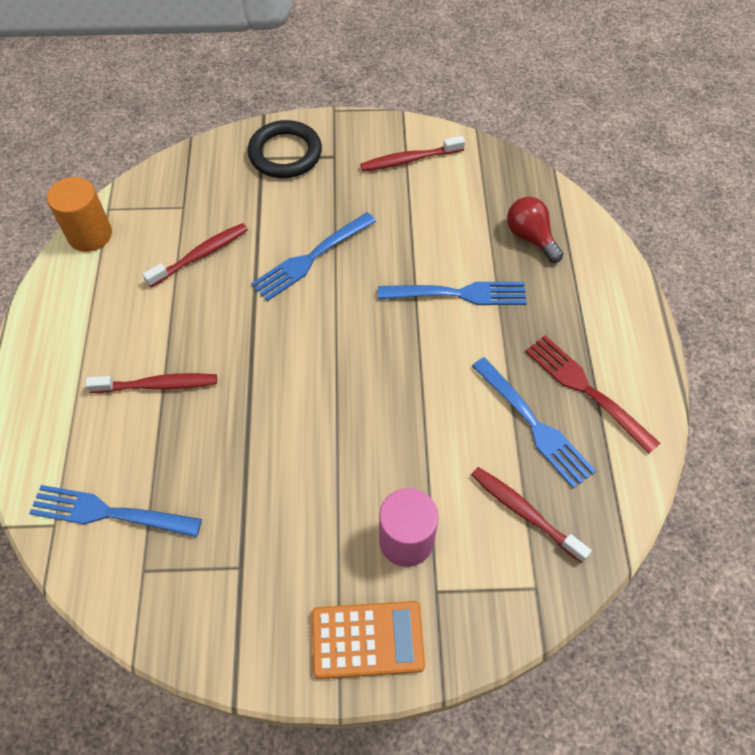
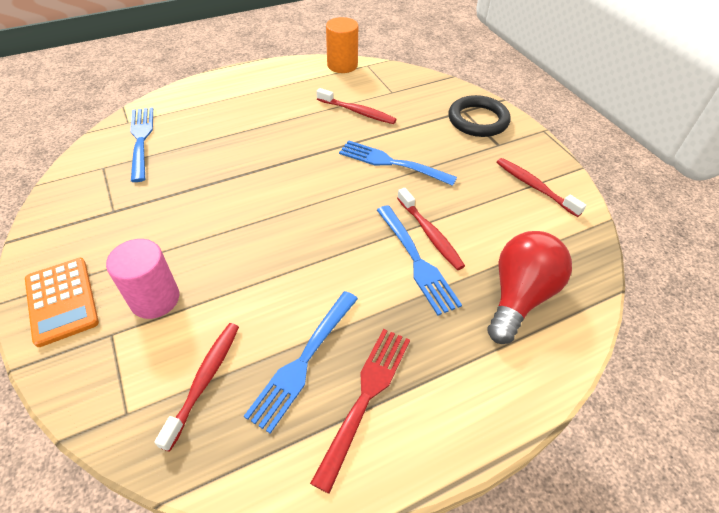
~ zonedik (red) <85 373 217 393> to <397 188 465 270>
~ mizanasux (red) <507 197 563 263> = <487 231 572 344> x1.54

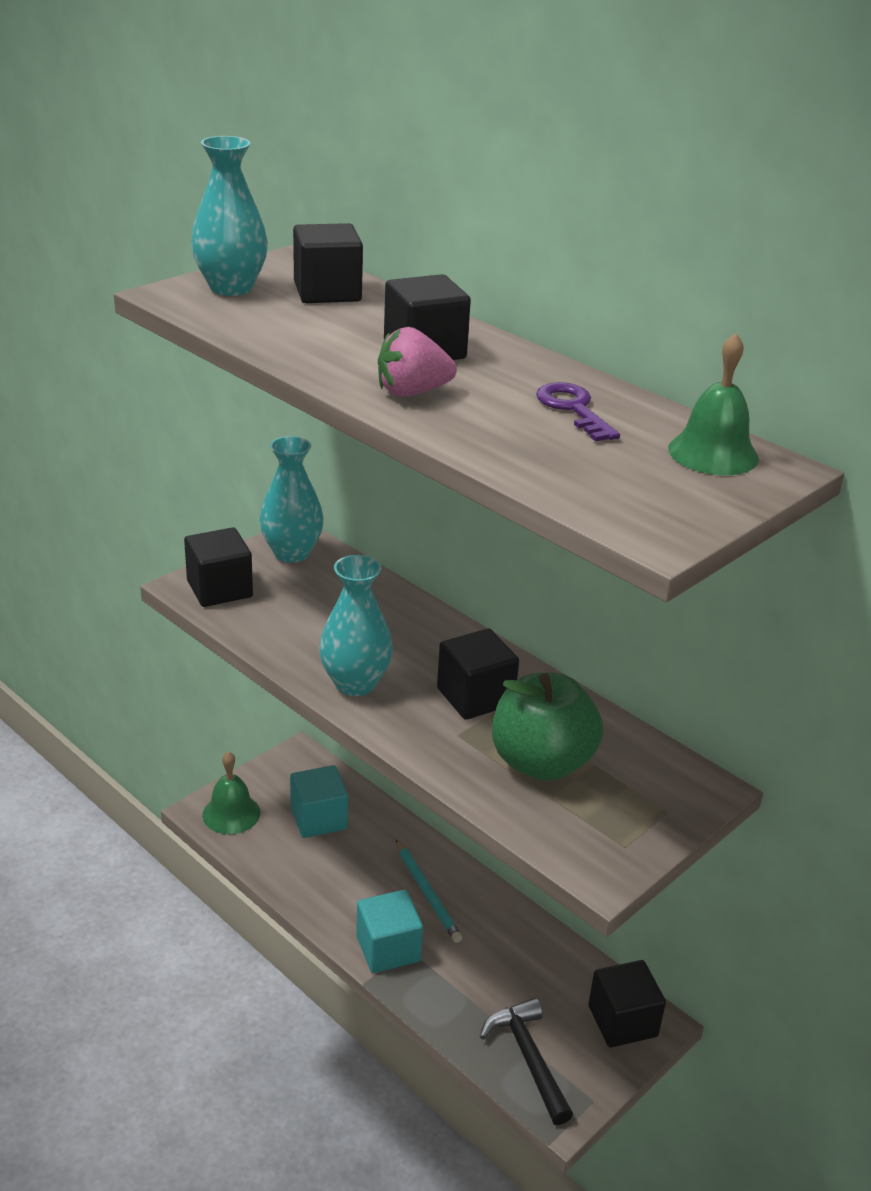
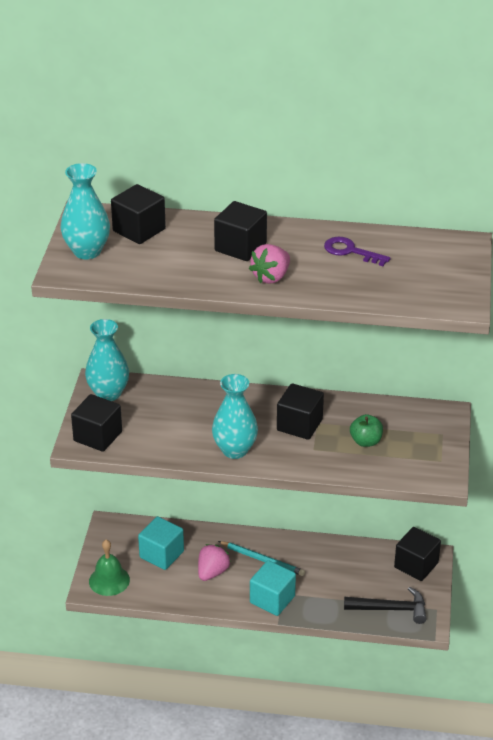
- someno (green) <668 333 759 475>
+ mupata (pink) <198 544 231 581>
~ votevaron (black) <480 998 573 1125> = <344 587 426 624> 150 degrees clockwise
~ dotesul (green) <492 673 603 781> = <350 414 383 447> x0.52

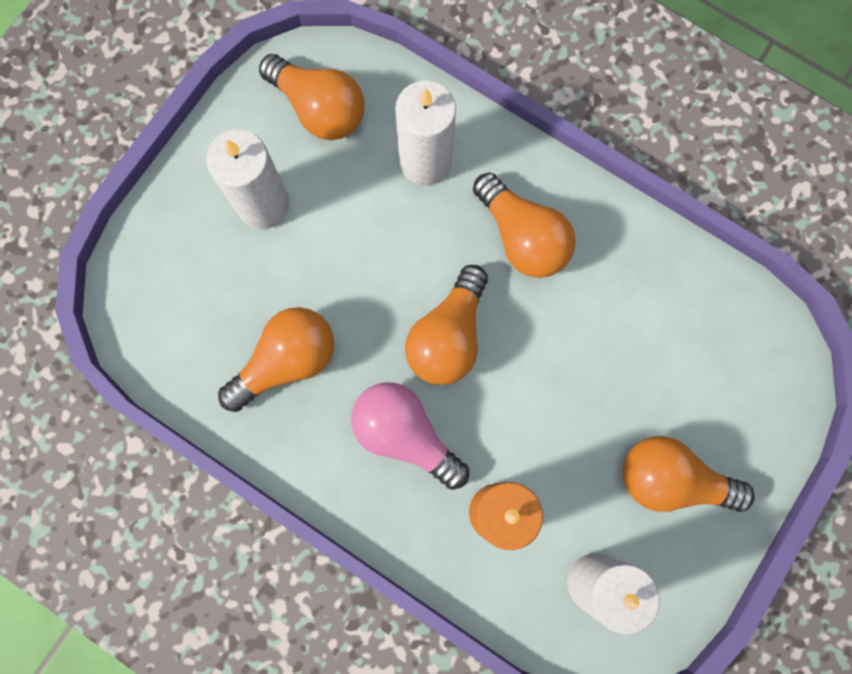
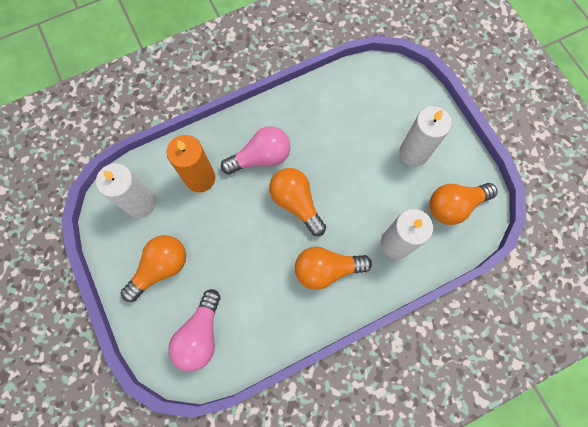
- mizanasux (orange) <218 307 334 412>
+ mizanasux (pink) <168 289 220 372>

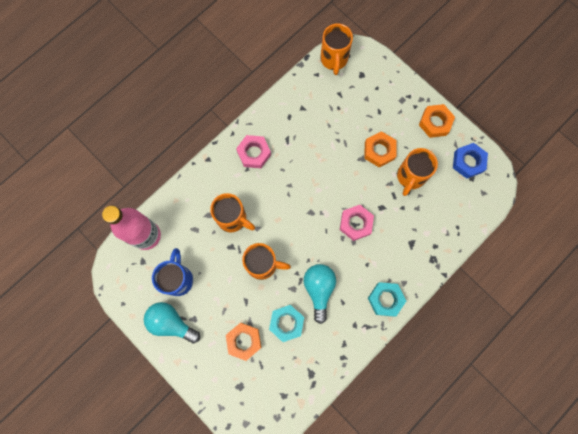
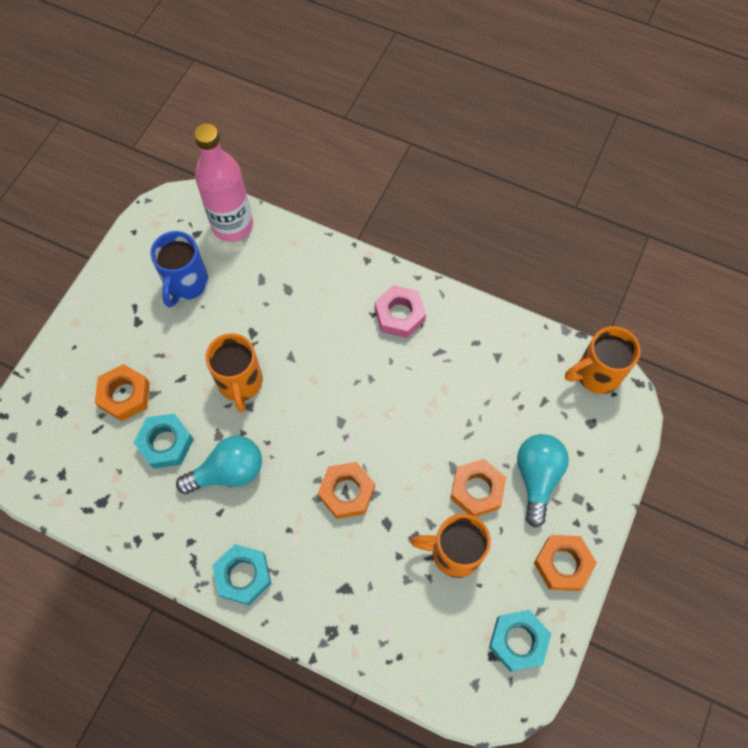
- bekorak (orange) <210 193 255 232>
~ mizanasux (turquoise) <144 302 200 343> to <517 434 569 528>
~ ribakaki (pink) <340 205 374 241> to ribakaki (orange) <318 462 375 519>
~ ribakaki (blue) <453 143 488 179> to ribakaki (turquoise) <489 610 551 672>
~ bekorak (blue) <152 248 193 296> = <150 231 208 307> 120 degrees clockwise

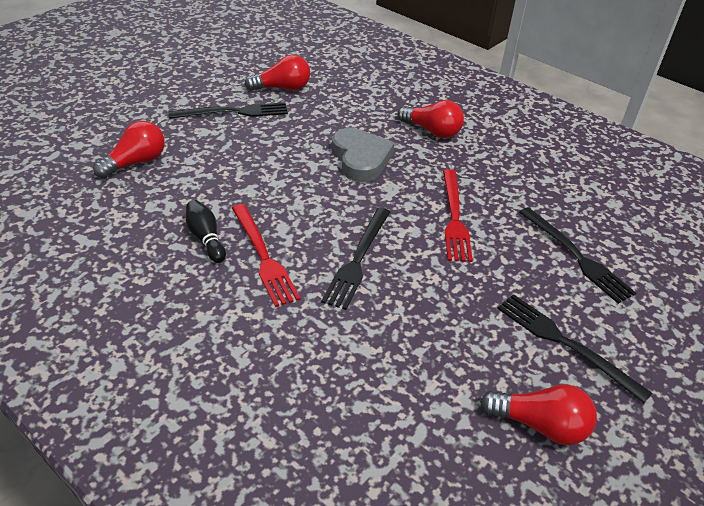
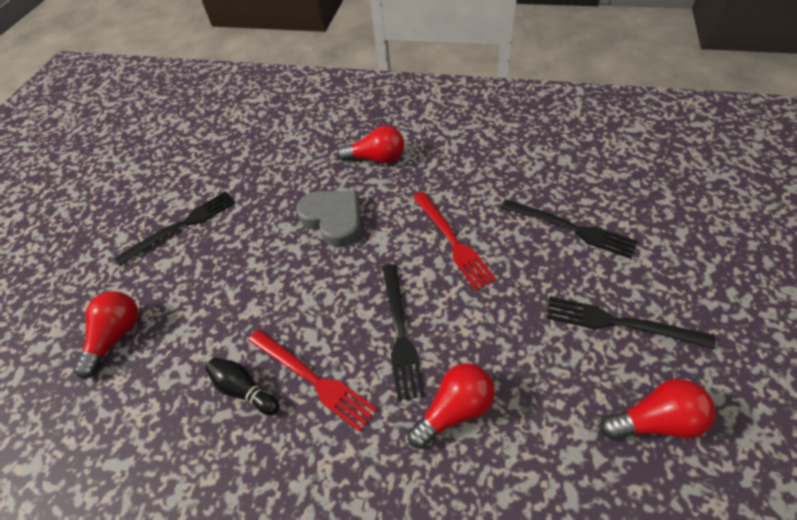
~ mizanasux (red) <245 55 310 91> to <407 363 495 449>

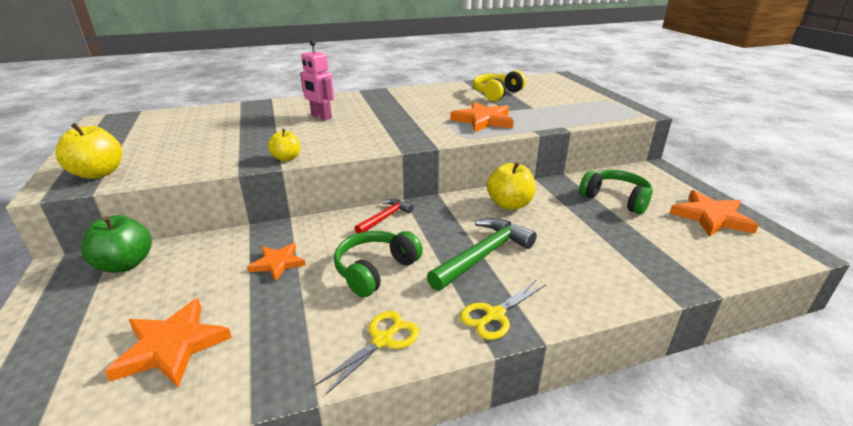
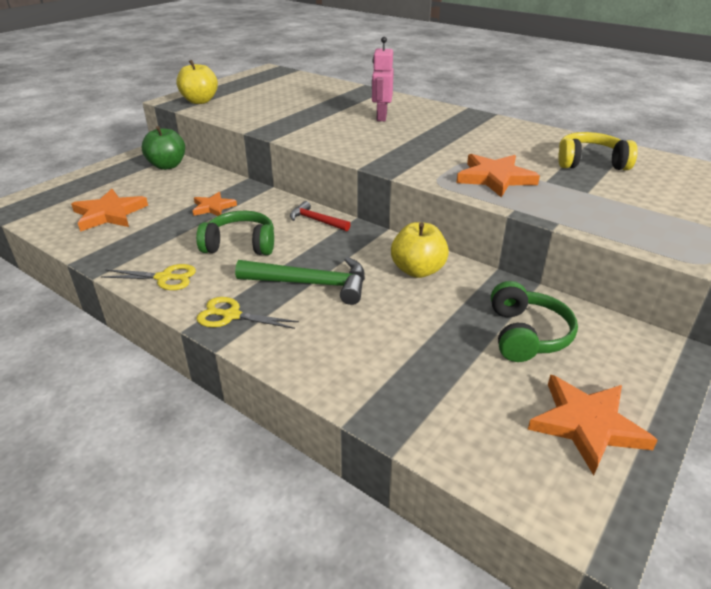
- dotesul (yellow) <268 129 300 161>
~ votevaron (red) <354 199 413 234> = <290 201 351 231> 150 degrees counterclockwise

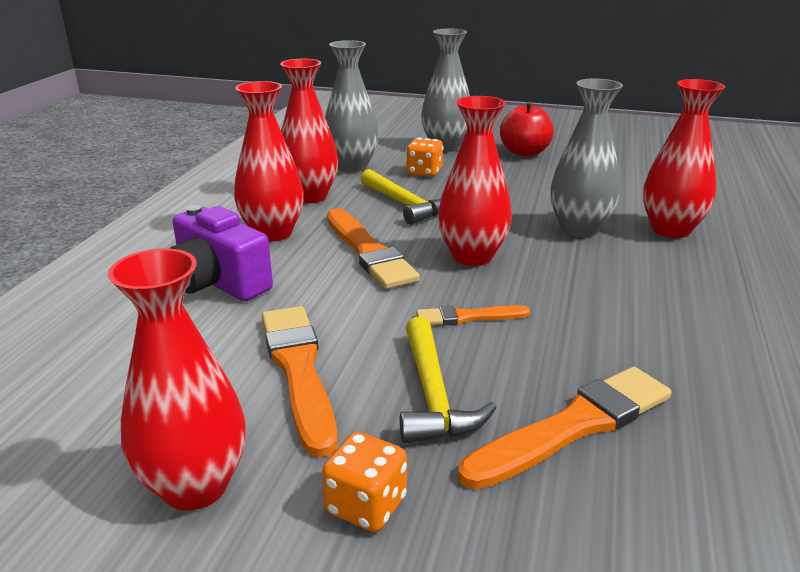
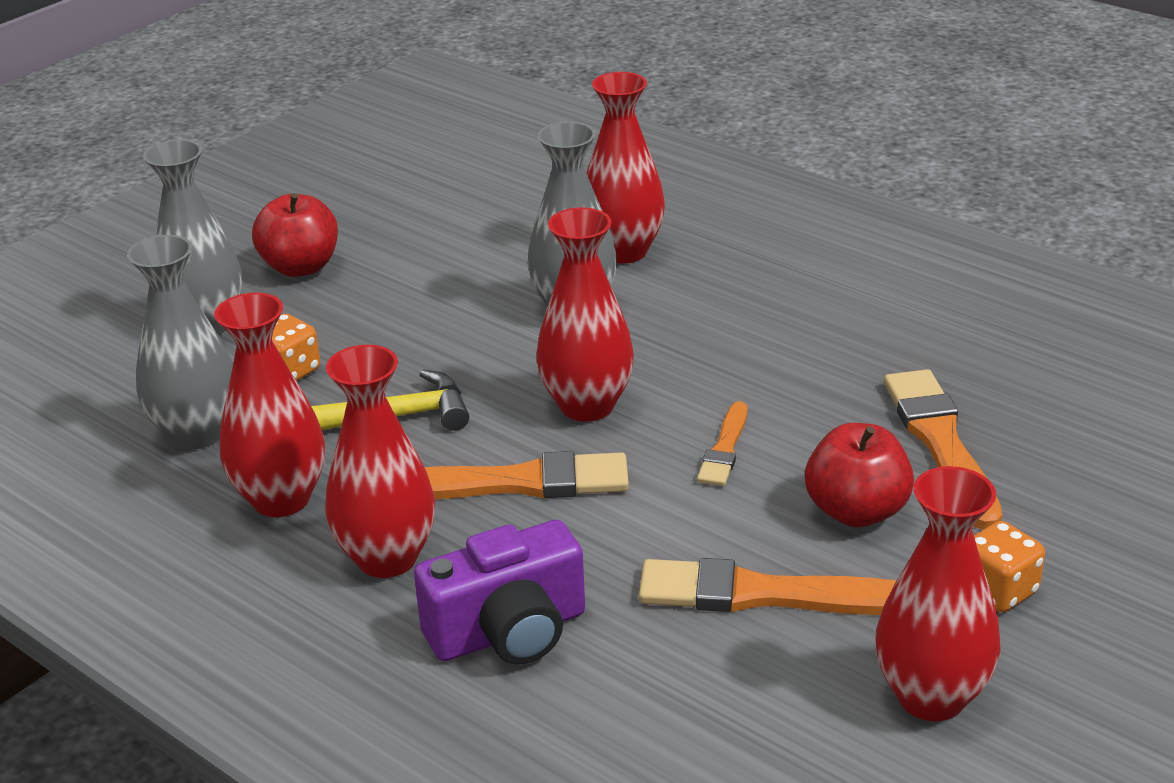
~ votevaron (yellow) <400 317 497 443> to dotesul (red) <805 423 914 527>

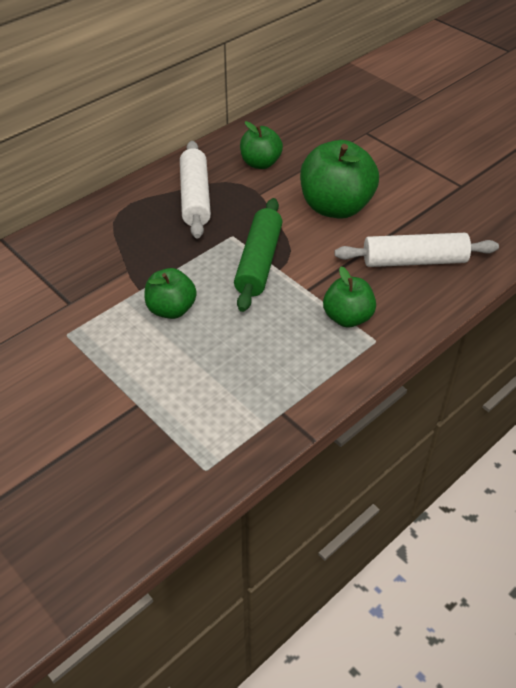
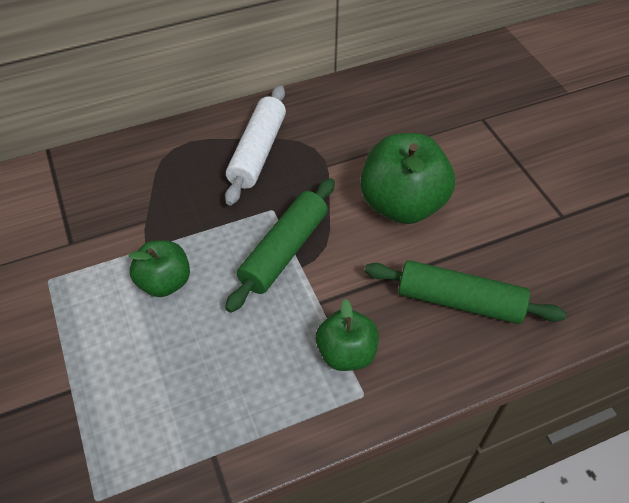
- dotesul (green) <240 121 283 169>
~ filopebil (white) <334 233 499 267> to filopebil (green) <365 260 566 324>

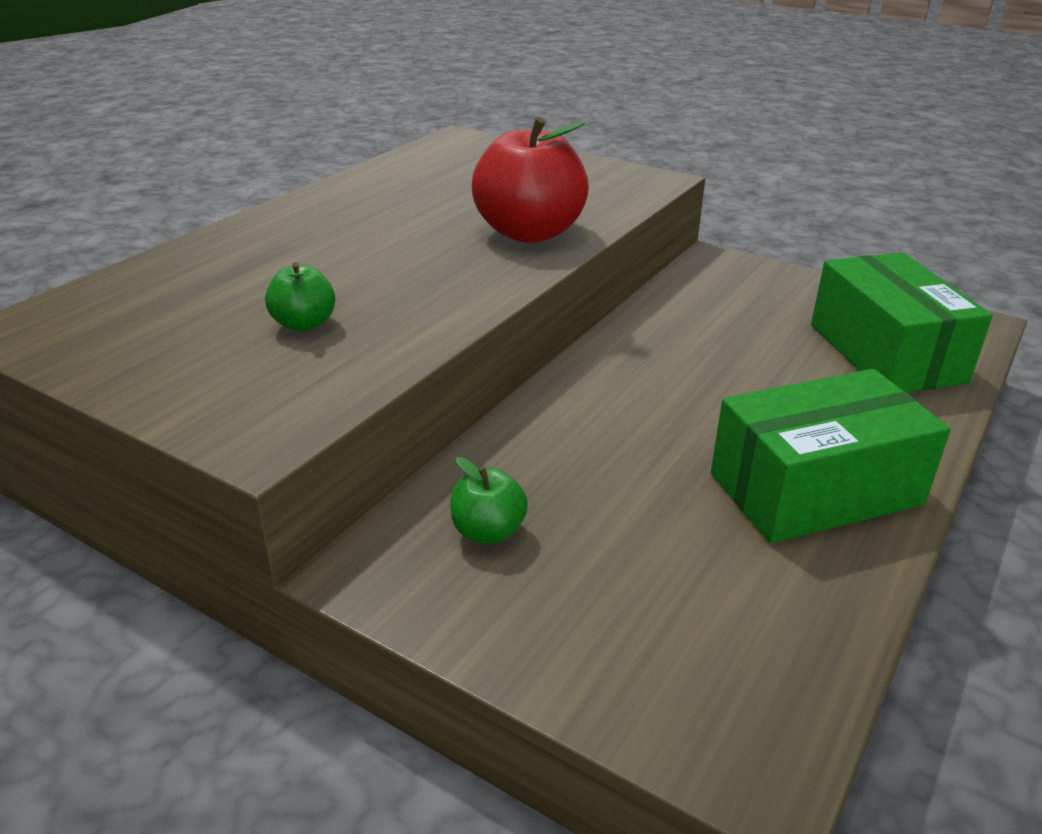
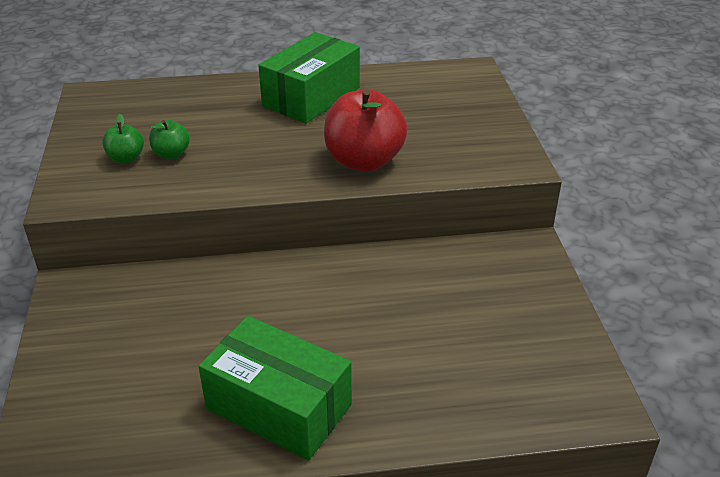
~ dotesul (green) <450 457 528 544> to <102 114 144 163>
~ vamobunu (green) <811 252 993 392> to <258 32 360 124>

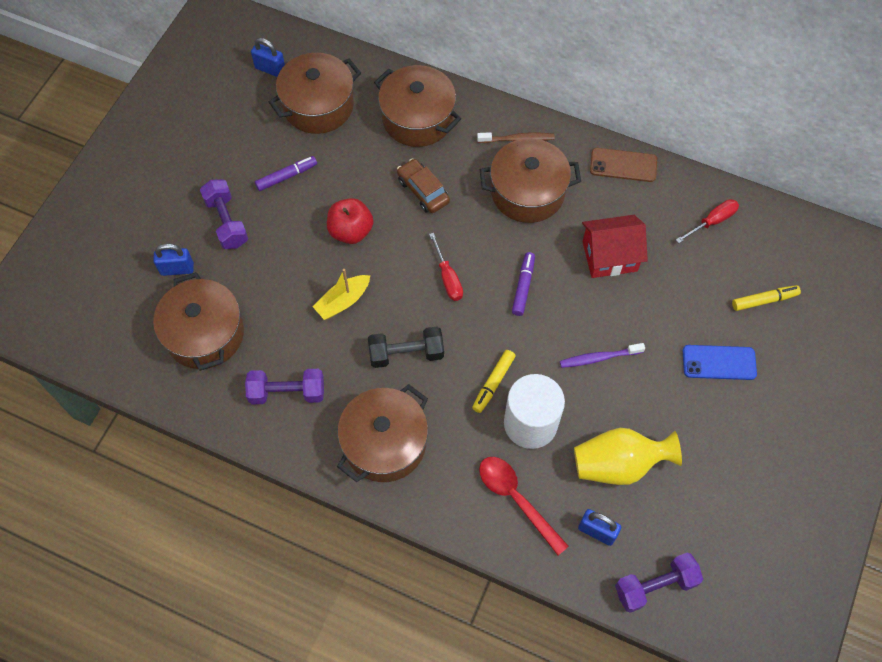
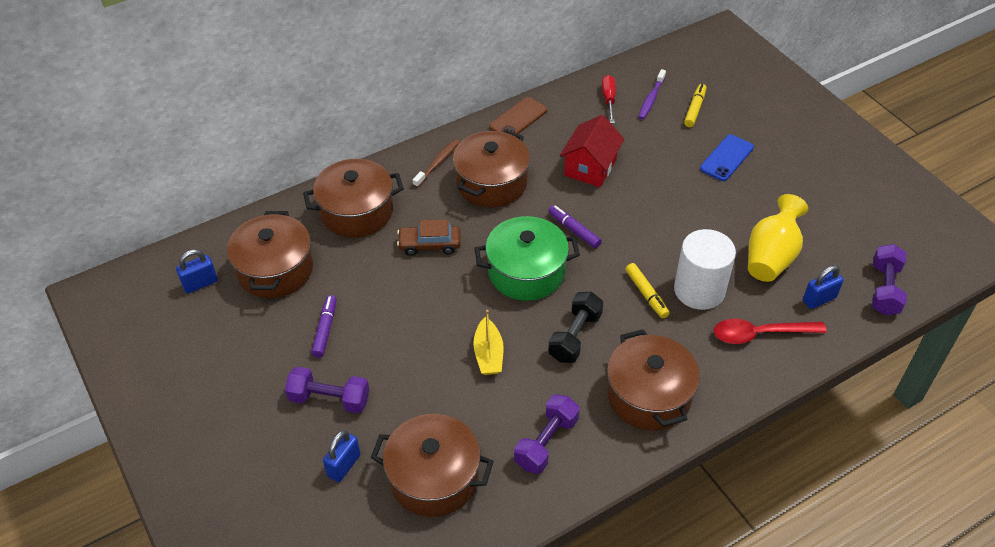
- dotesul (red) <327 198 373 244>
~ zonedik (purple) <560 343 645 368> to <638 69 666 119>
~ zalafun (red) <429 233 463 301> to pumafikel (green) <475 216 580 301>

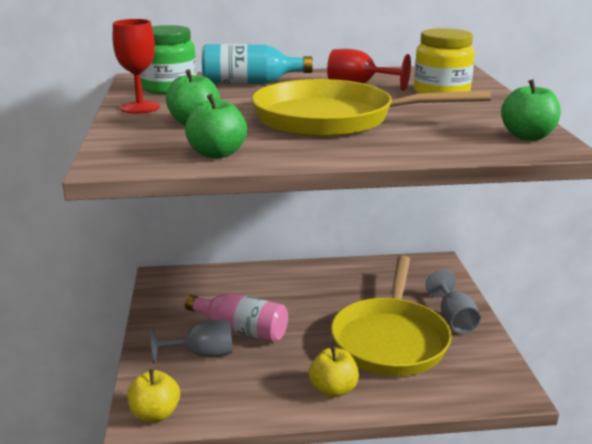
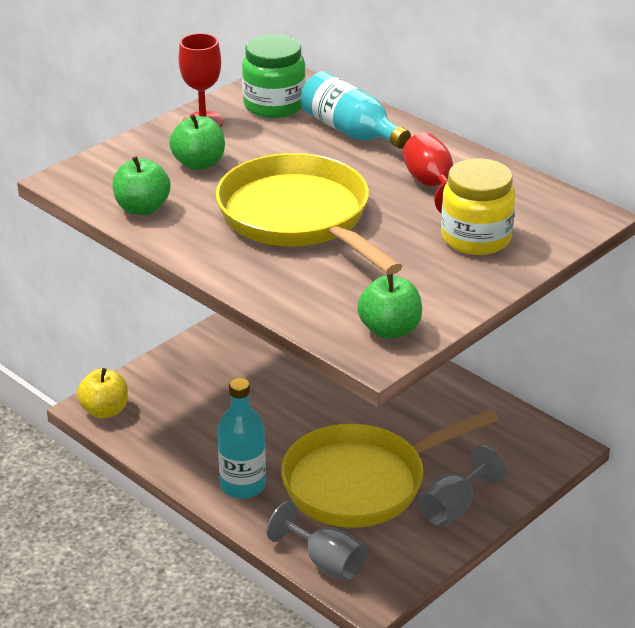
- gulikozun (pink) <185 293 288 342>
~ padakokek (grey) <151 320 232 363> to <267 501 367 582>
~ dotesul (yellow) <309 346 359 397> to gulikozun (turquoise) <217 378 266 499>

